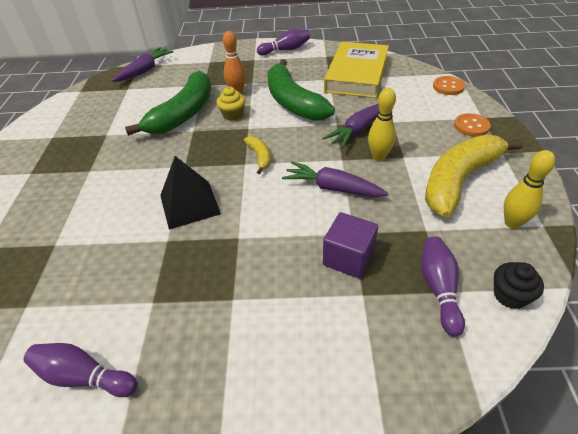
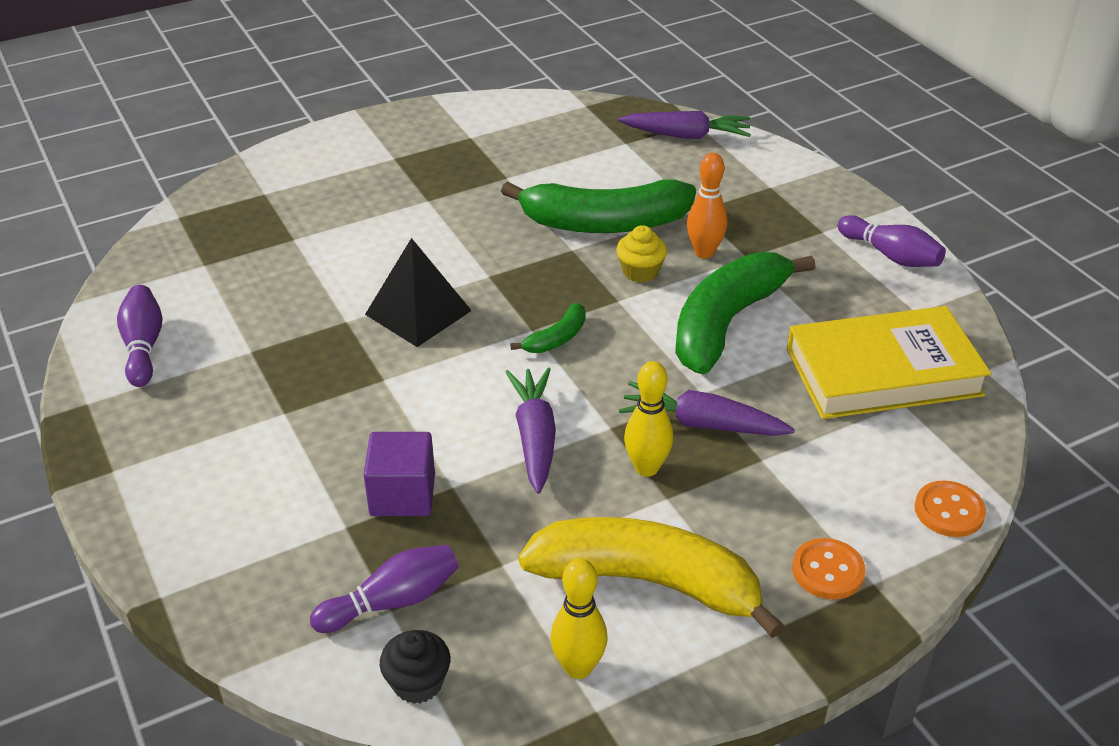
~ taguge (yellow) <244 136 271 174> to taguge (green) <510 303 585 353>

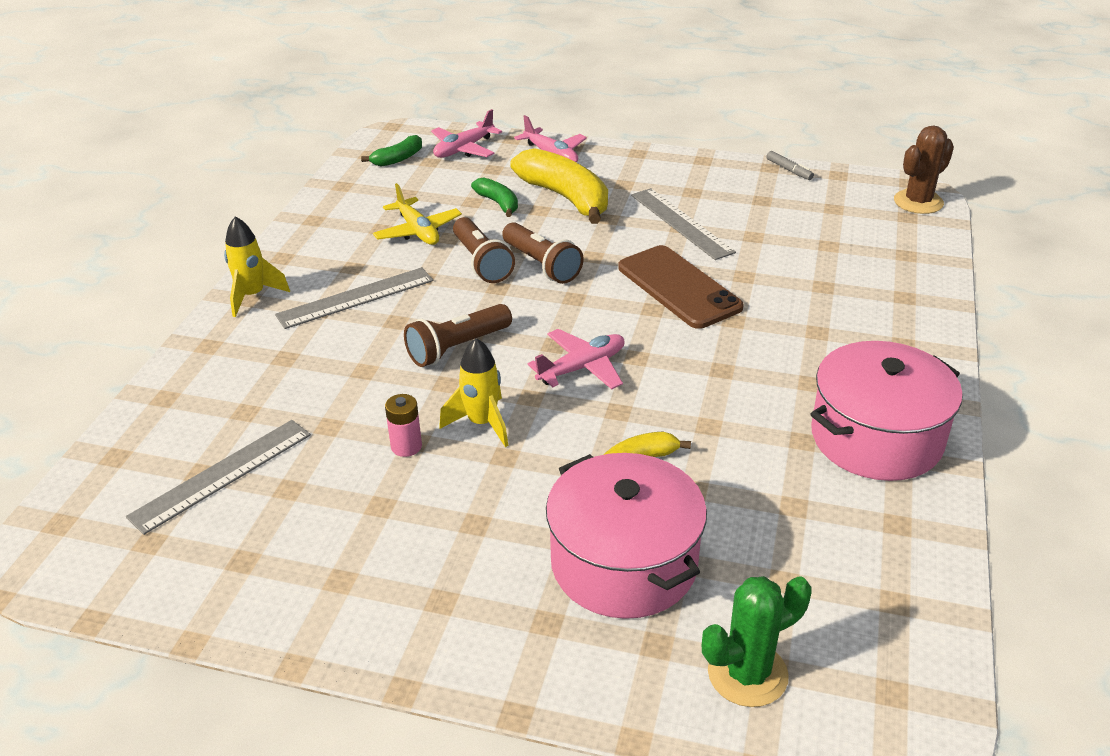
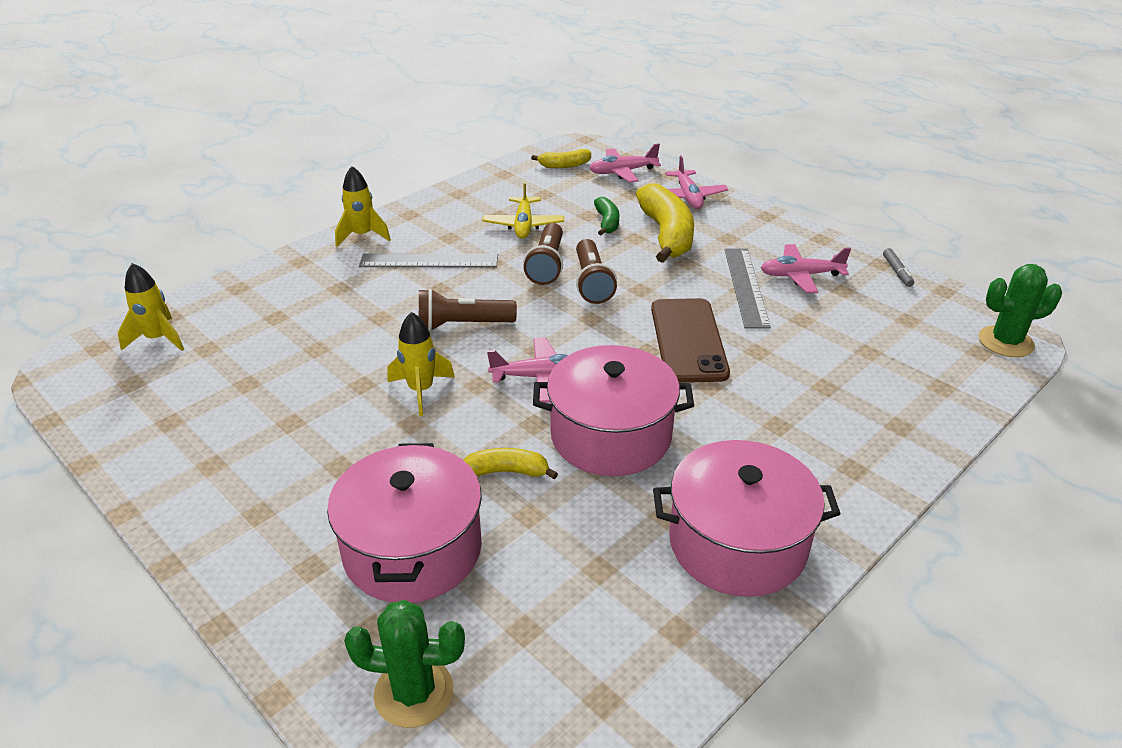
- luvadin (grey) <126 420 311 535>
- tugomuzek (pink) <385 394 422 457>
+ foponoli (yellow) <117 263 185 351>
+ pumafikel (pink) <533 345 694 476>
+ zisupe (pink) <761 244 851 293>
~ taguge (green) <361 135 422 167> to taguge (yellow) <531 149 591 168>
~ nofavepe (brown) <894 125 954 214> to nofavepe (green) <979 264 1062 357>

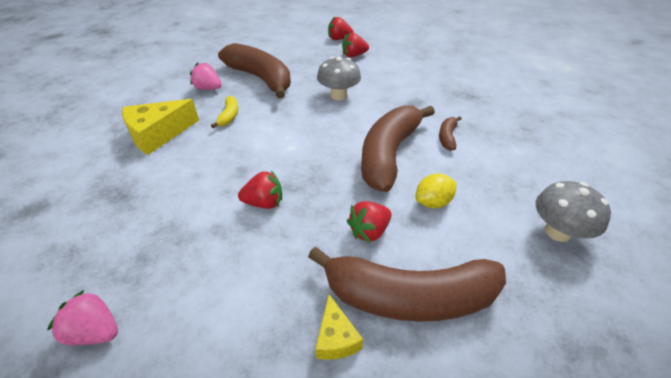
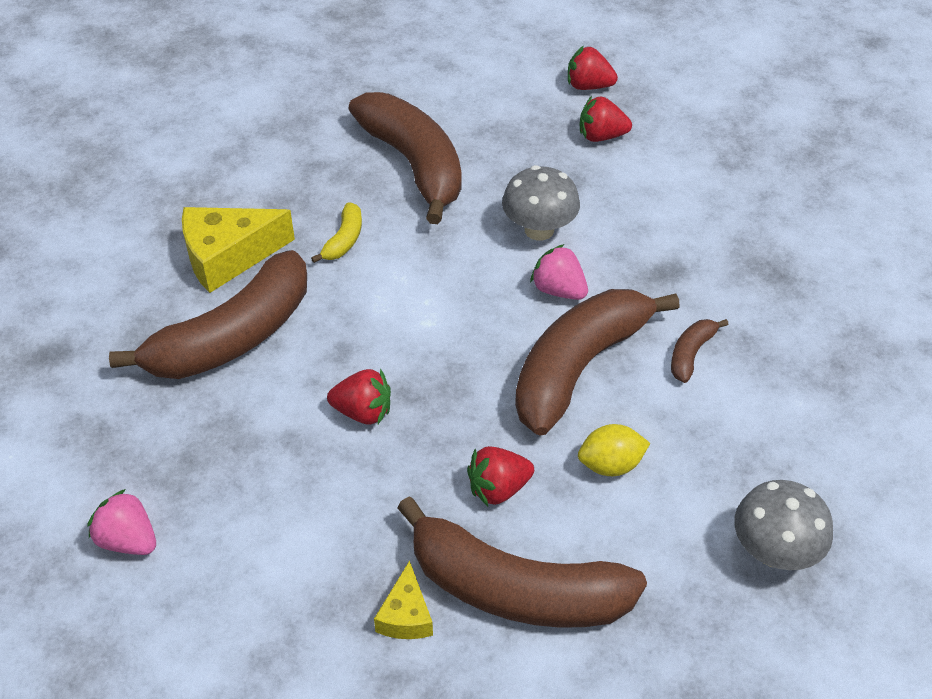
+ taguge (brown) <109 250 307 379>
~ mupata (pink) <190 62 222 90> to <530 244 588 300>

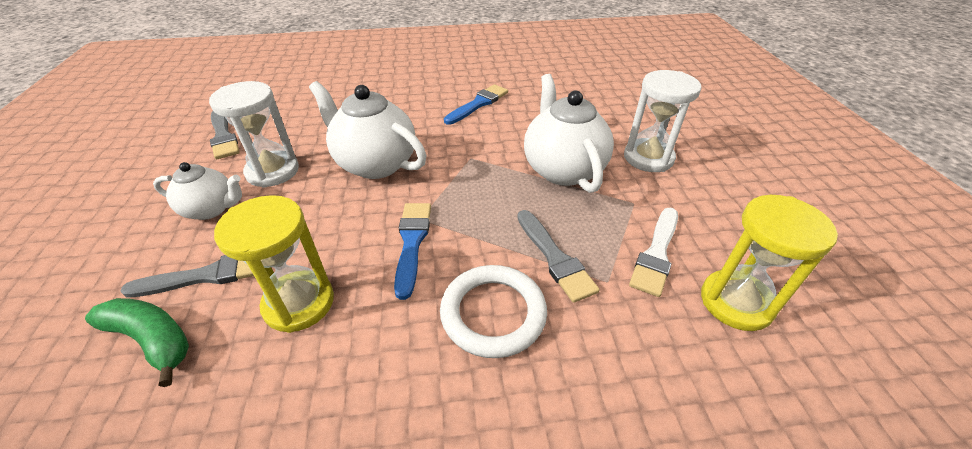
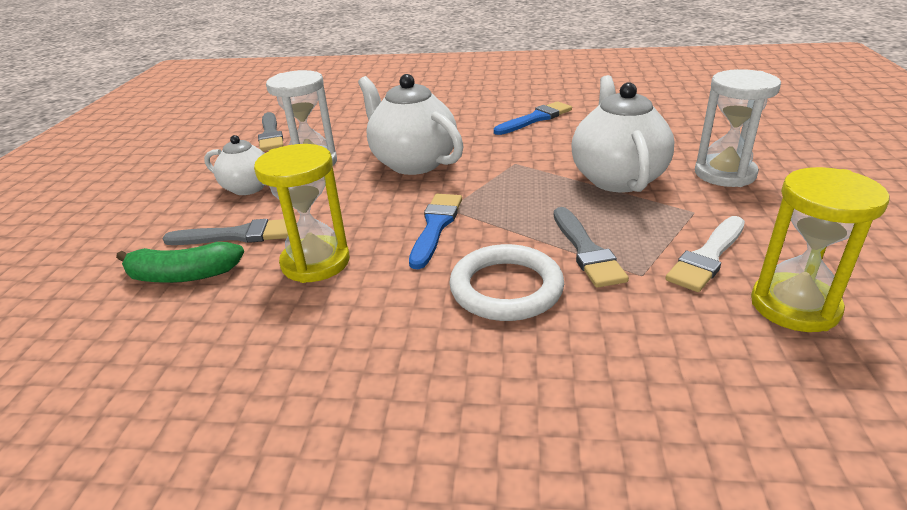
~ taguge (green) <85 298 189 387> = <116 242 244 283> 135 degrees clockwise

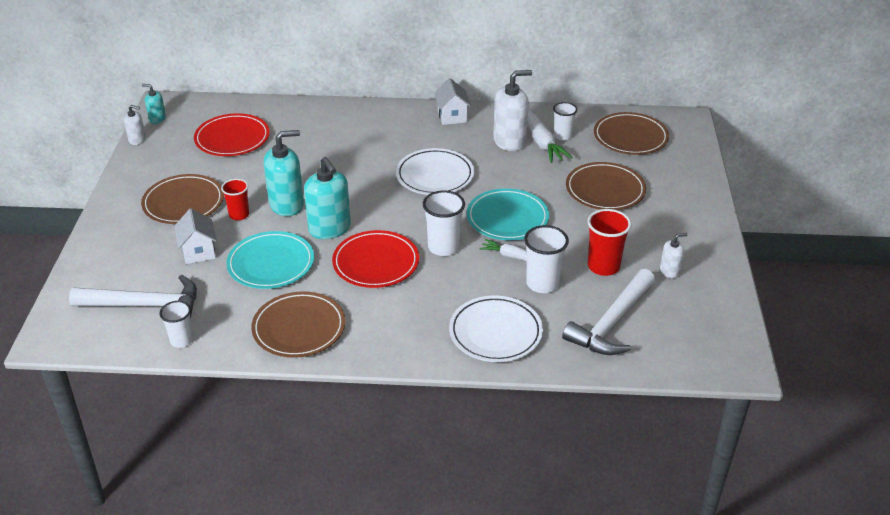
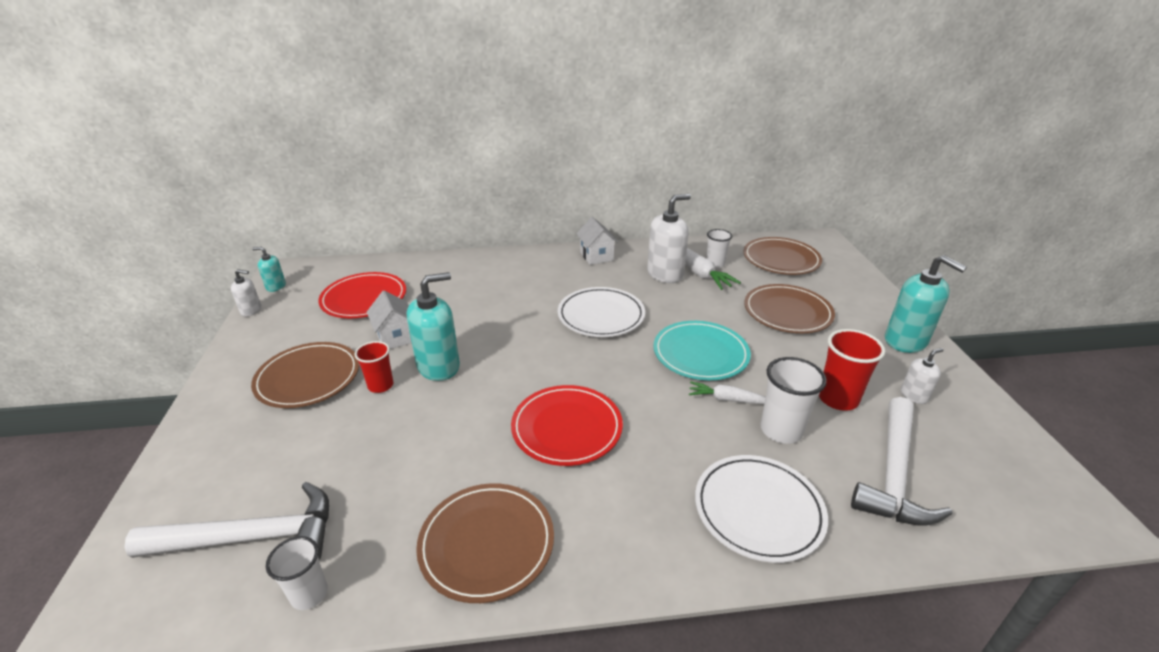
- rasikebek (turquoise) <226 231 314 289>
- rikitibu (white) <423 190 465 256>
~ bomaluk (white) <174 209 217 264> to <367 291 412 349>
~ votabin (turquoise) <304 157 351 239> to <885 255 967 353>

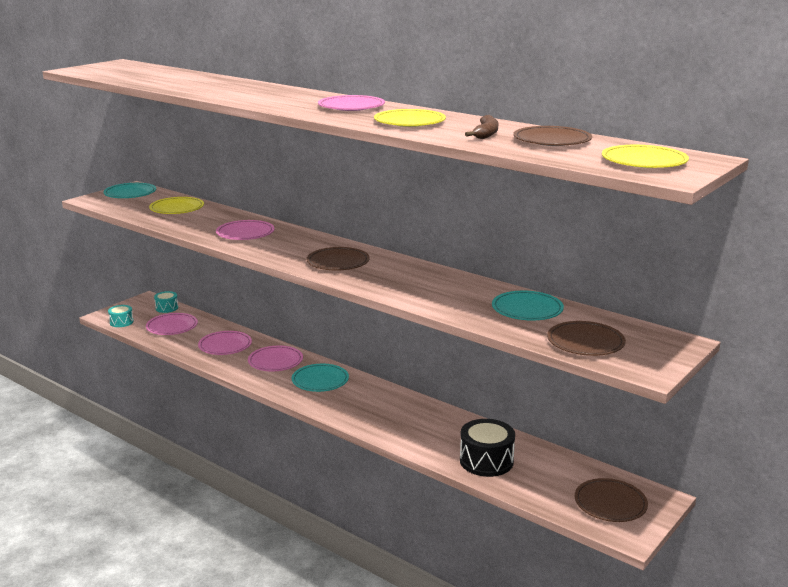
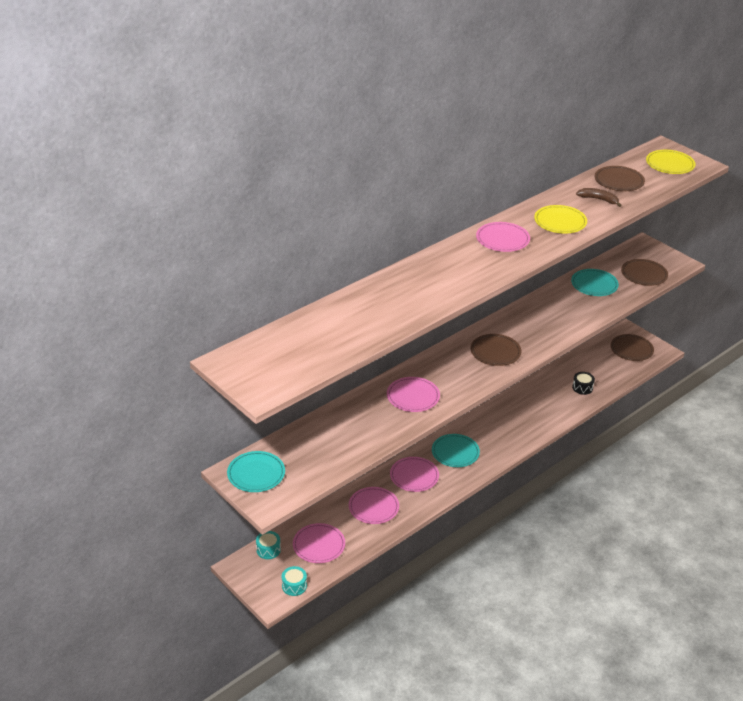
- rasikebek (yellow) <149 197 204 214>
~ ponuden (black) <460 419 515 477> = <572 372 595 395> x0.57

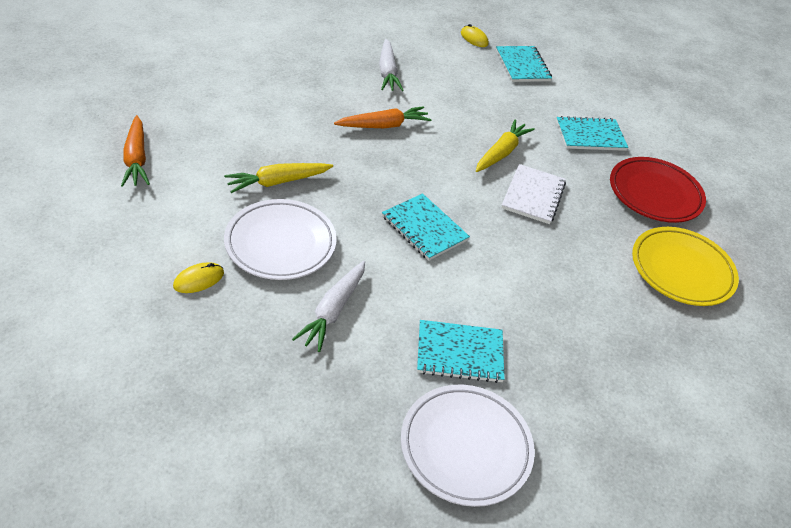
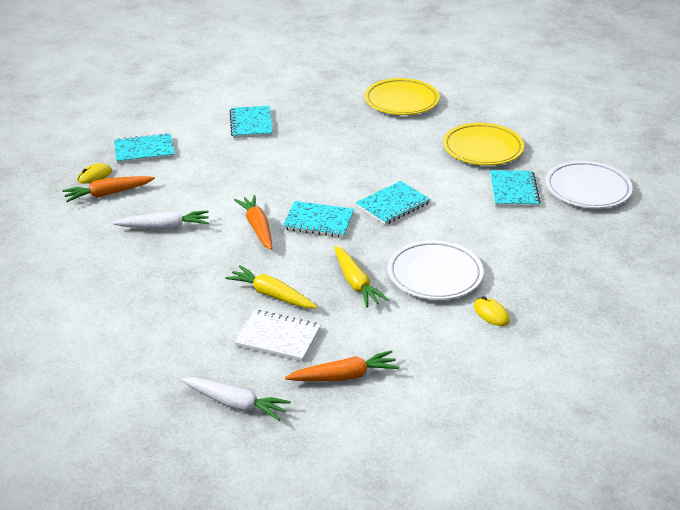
- rasikebek (red) <610 157 706 223>
+ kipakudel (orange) <62 176 155 202>
+ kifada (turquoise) <282 201 354 238>
+ rasikebek (yellow) <443 123 524 165>
~ kipakudel (white) <292 261 365 352> to <180 377 291 421>
~ kipakudel (yellow) <476 120 535 172> to <225 265 317 308>
~ kifada (white) <501 164 566 224> to <234 310 321 361>

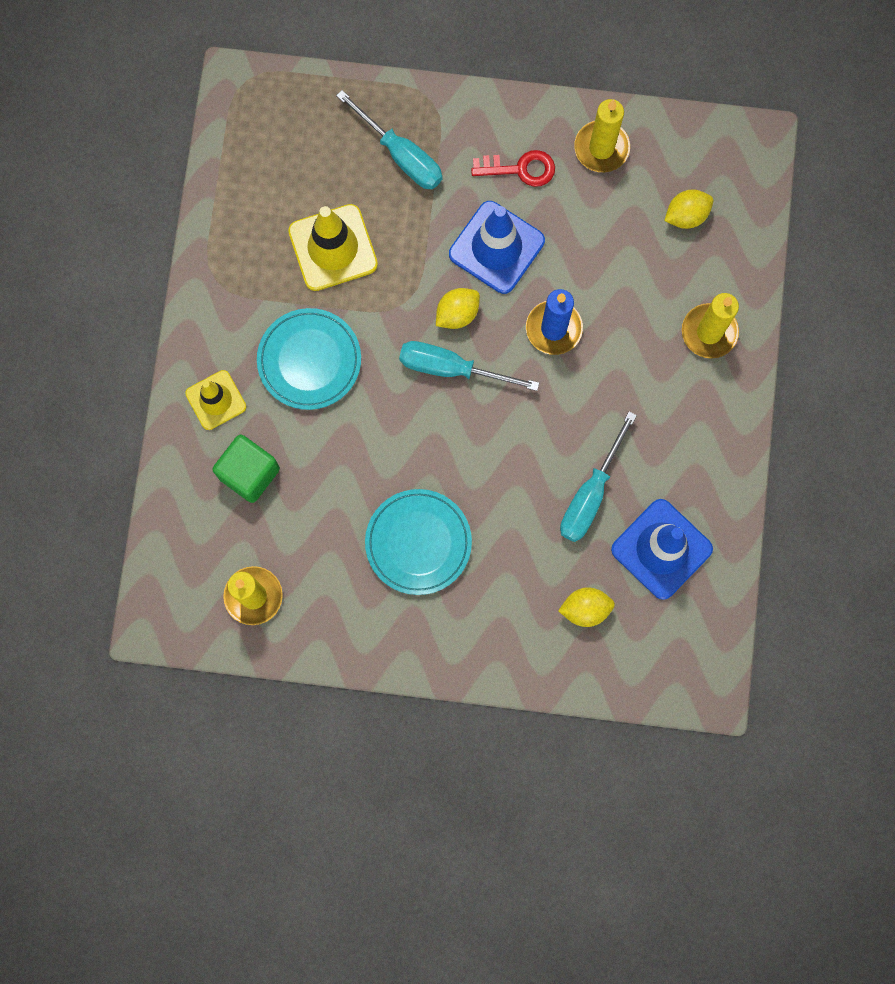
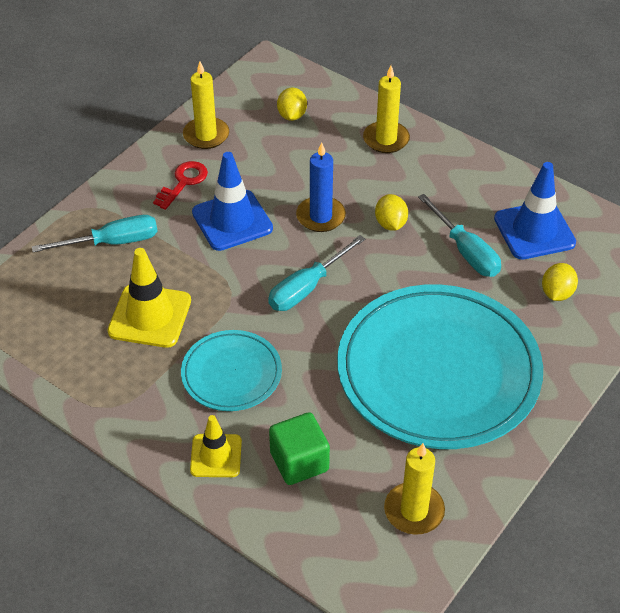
~ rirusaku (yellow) <436 288 480 329> to <375 194 408 231>
~ rasikebek (turquoise) <365 489 472 595> = <337 284 543 449> x2.02

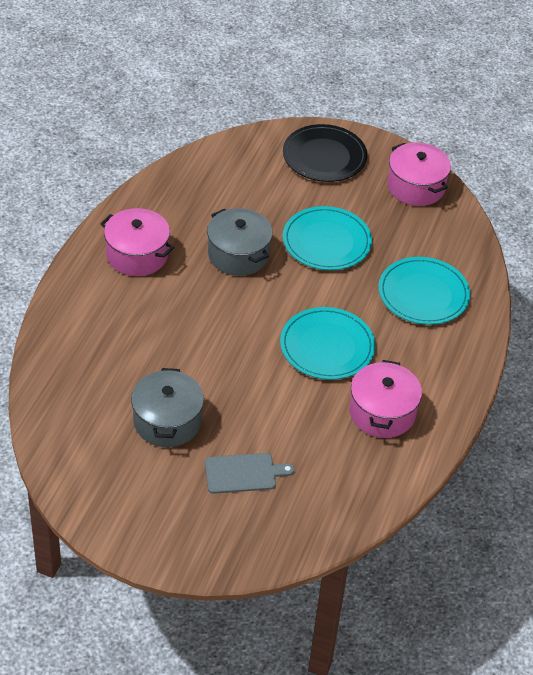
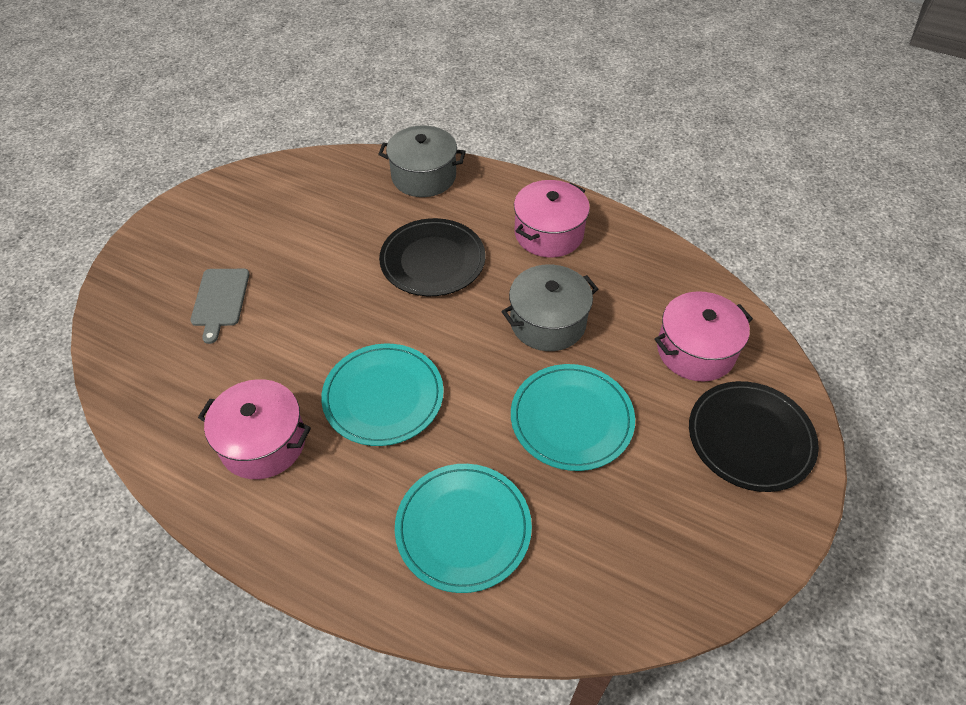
+ rasikebek (black) <379 218 485 296>
~ pumafikel (grey) <131 368 204 447> to <378 125 466 197>
~ pumafikel (pink) <387 143 451 206> to <655 291 753 382>

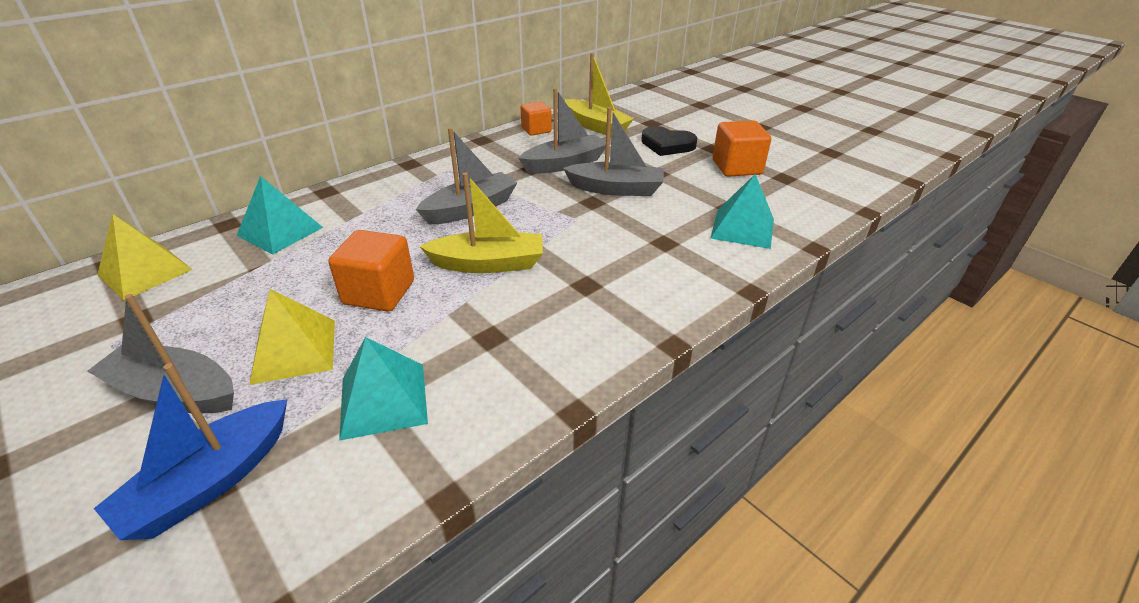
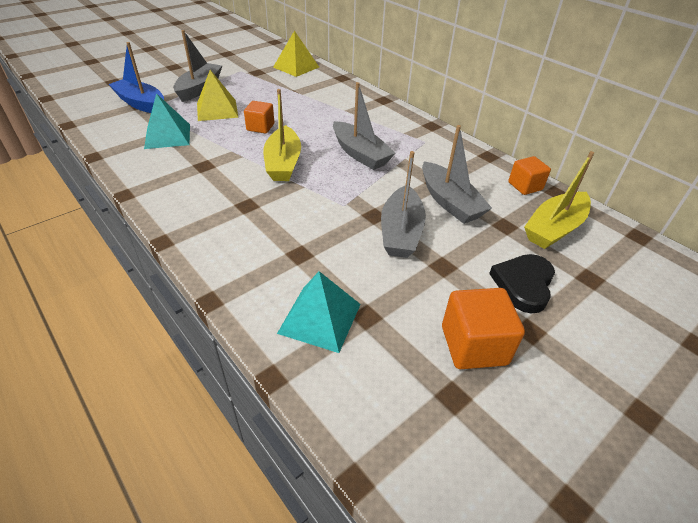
- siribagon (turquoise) <237 176 323 255>
~ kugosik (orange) <328 230 414 311> = <244 101 274 133> x0.66

